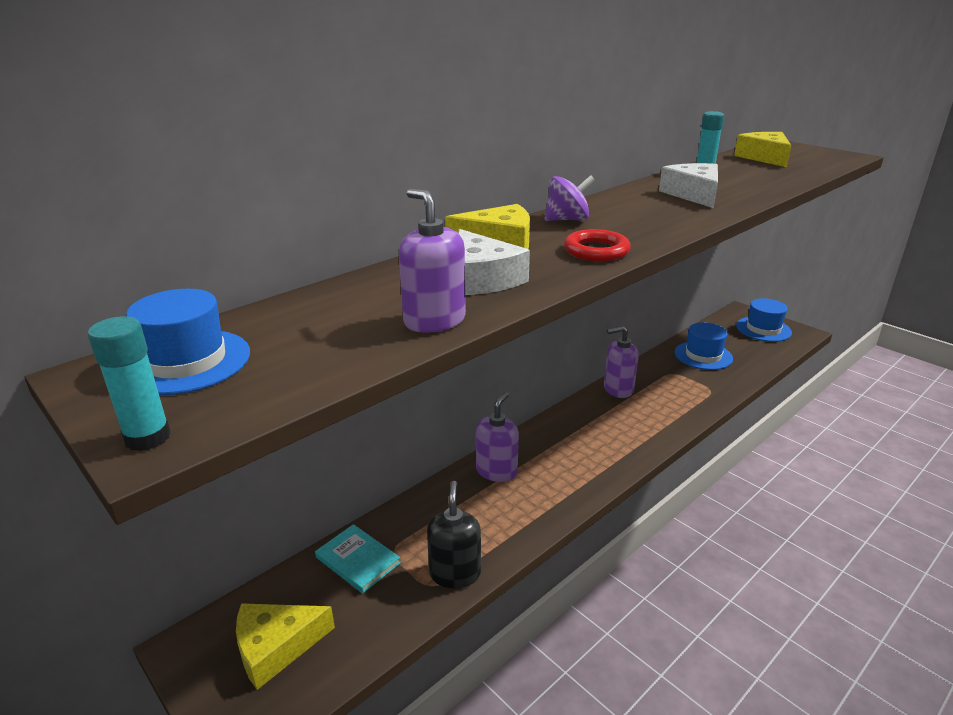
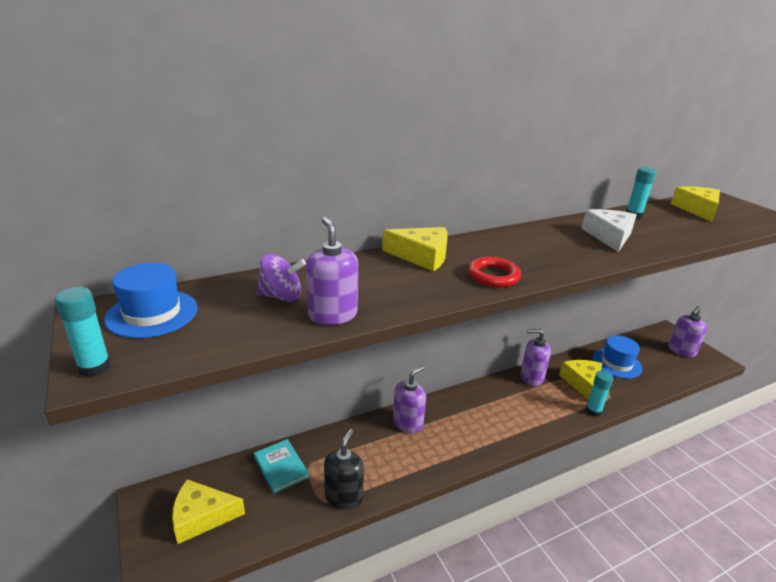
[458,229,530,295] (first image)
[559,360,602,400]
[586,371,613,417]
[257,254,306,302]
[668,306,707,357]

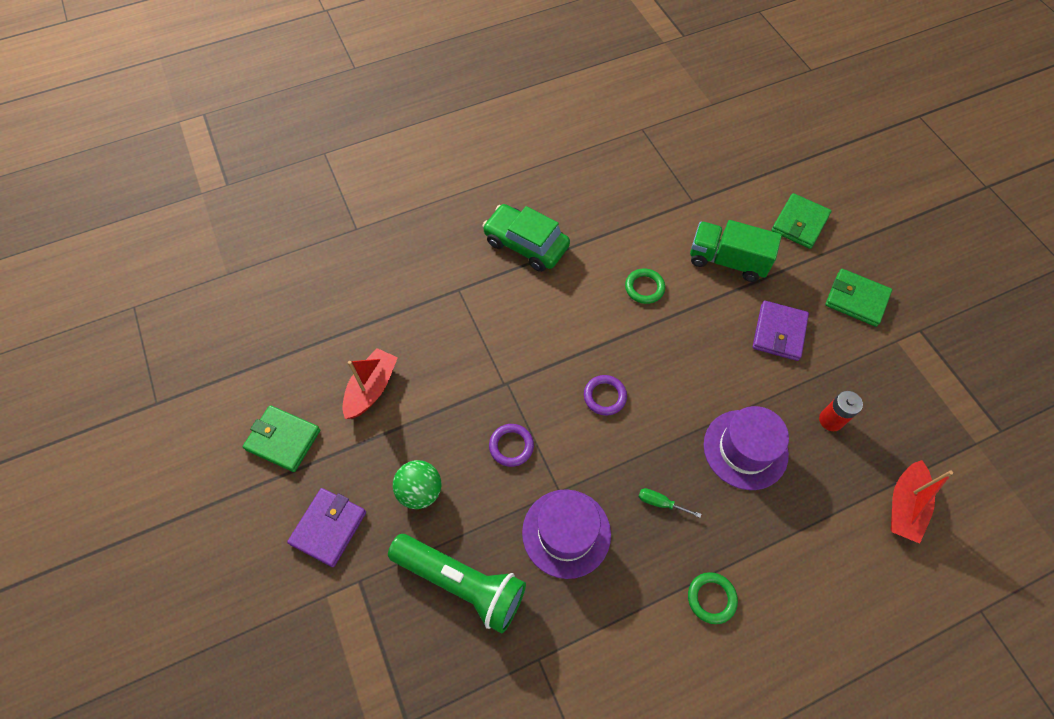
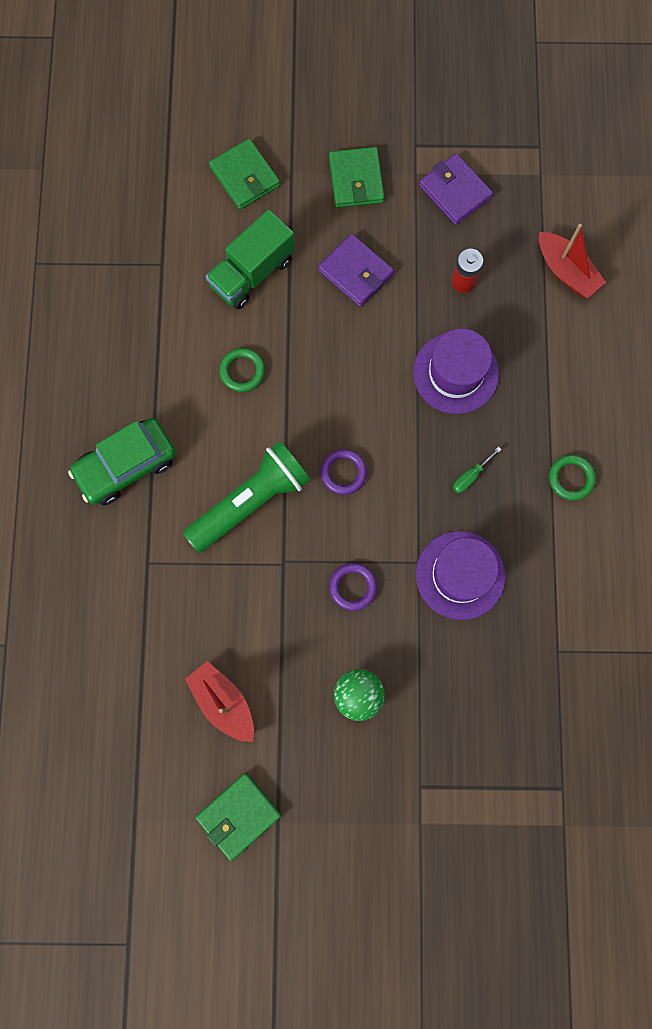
[419,153,493,225]
[183,441,310,552]
[329,147,384,208]

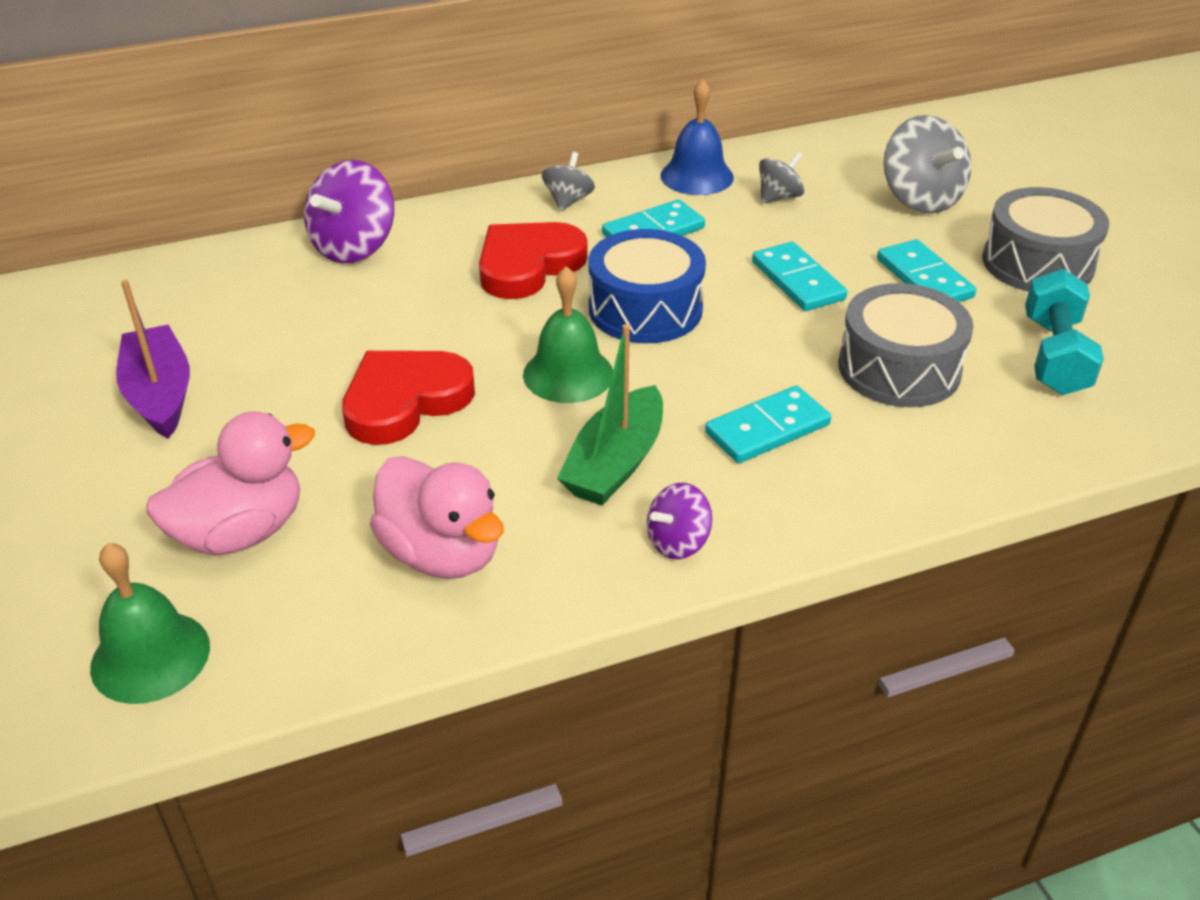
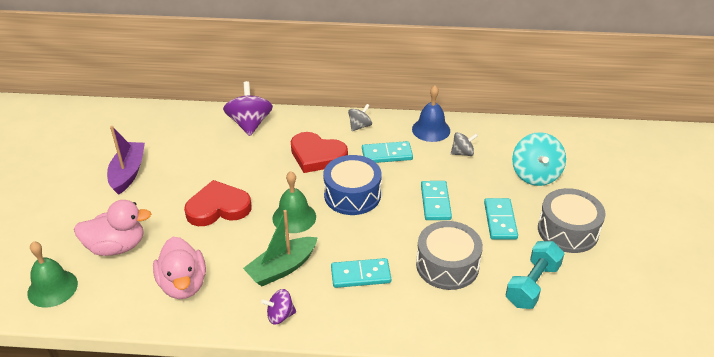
[512,132,566,186]
[223,81,273,136]
[291,132,348,173]

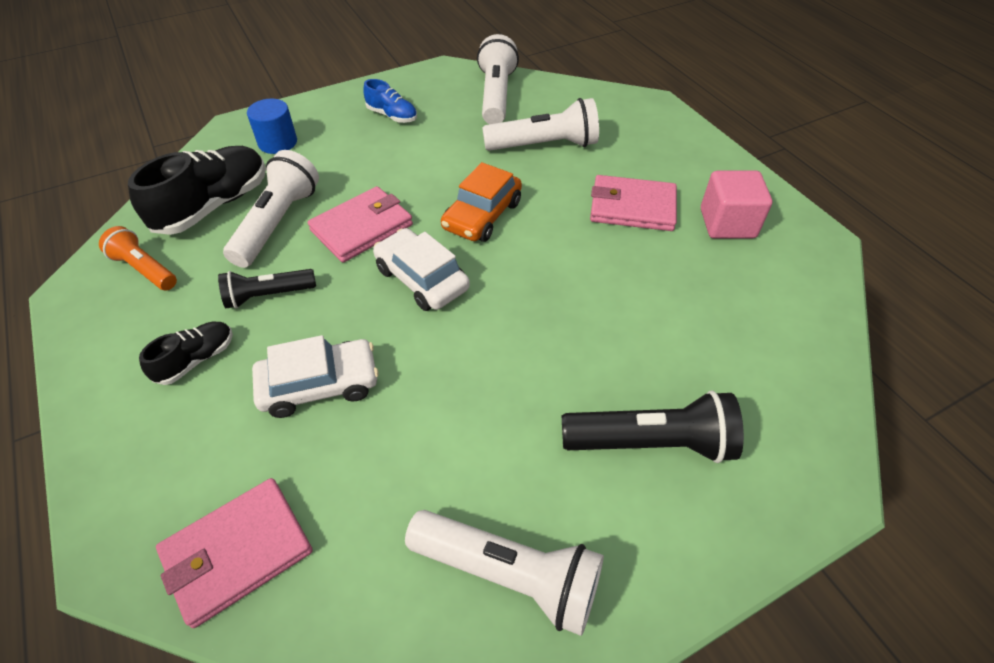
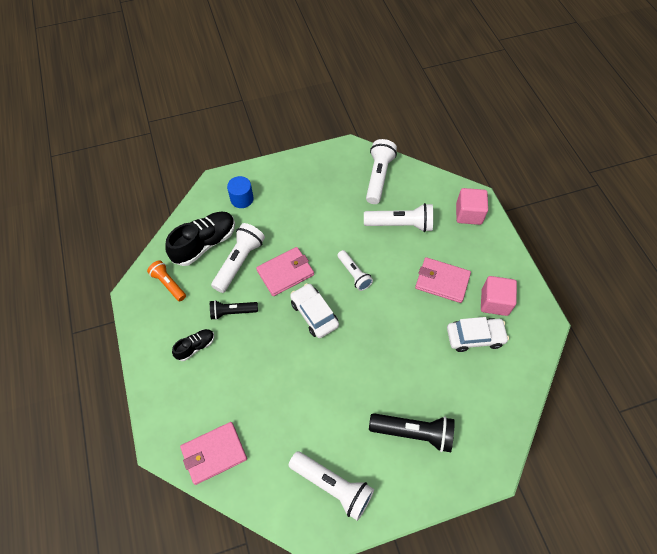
[363,79,417,123] (first image)
[456,188,488,225]
[447,317,509,352]
[337,250,373,291]

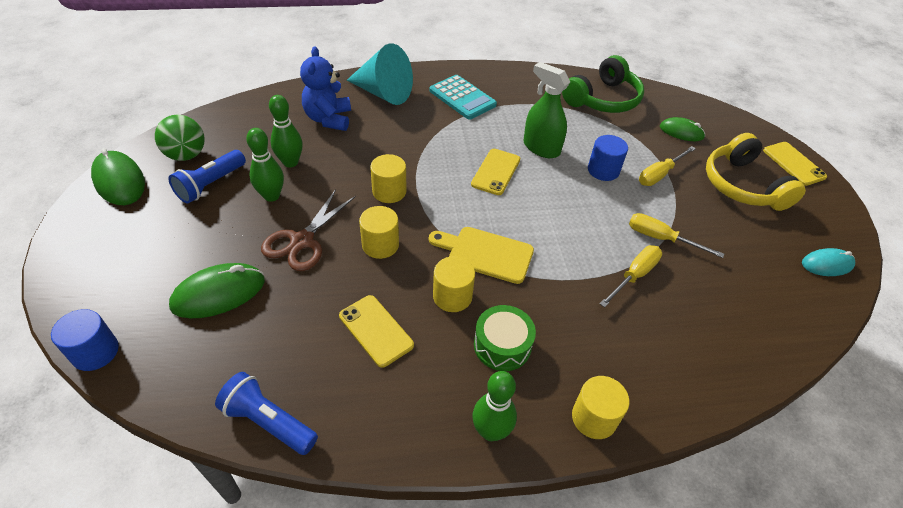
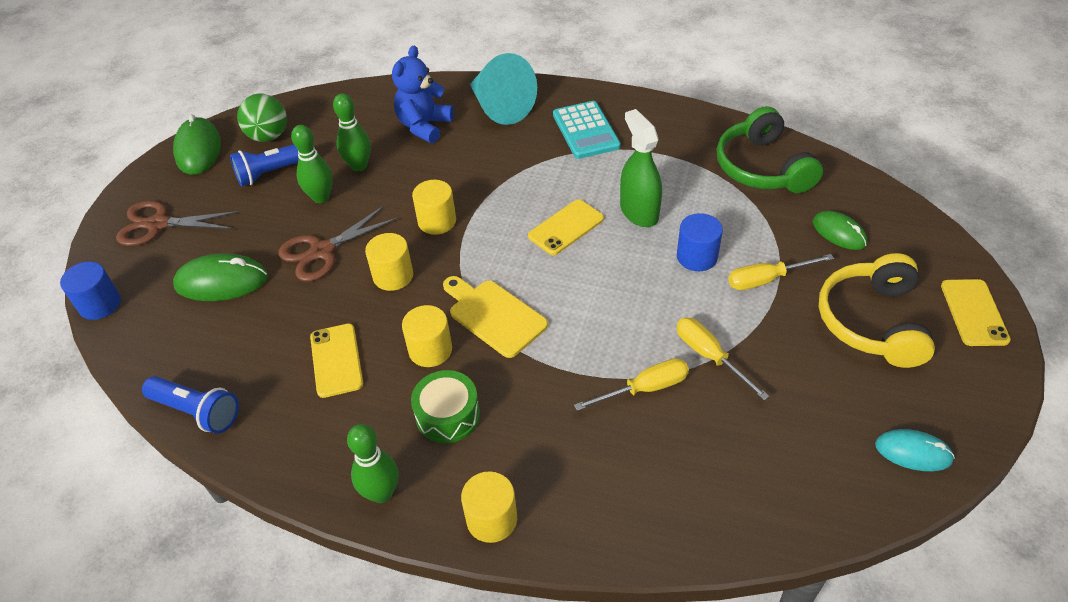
[116,201,240,246]
[142,376,239,434]
[717,106,823,193]

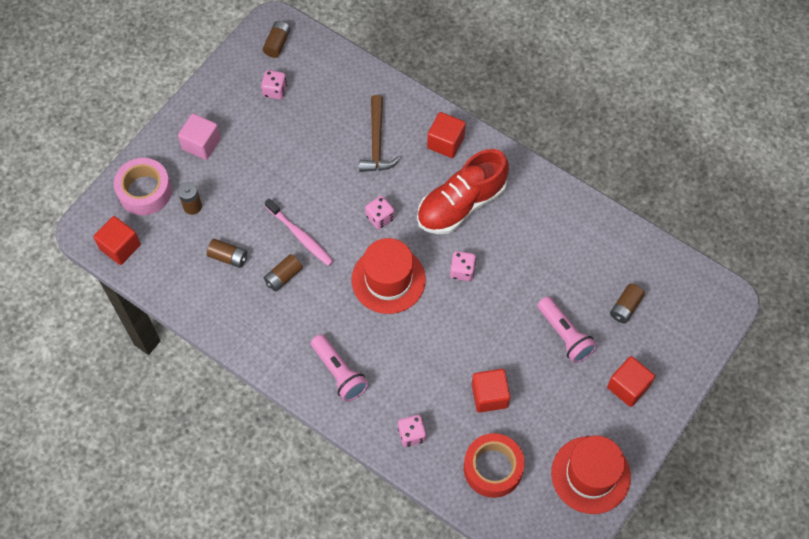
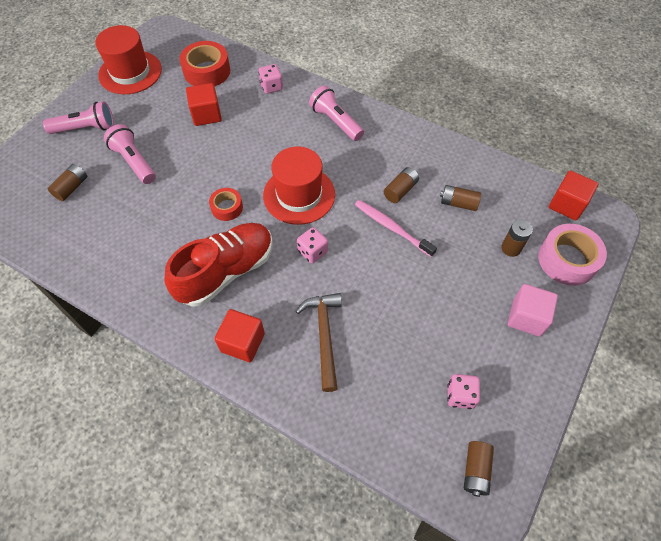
[209,188,243,221]
[43,101,114,134]

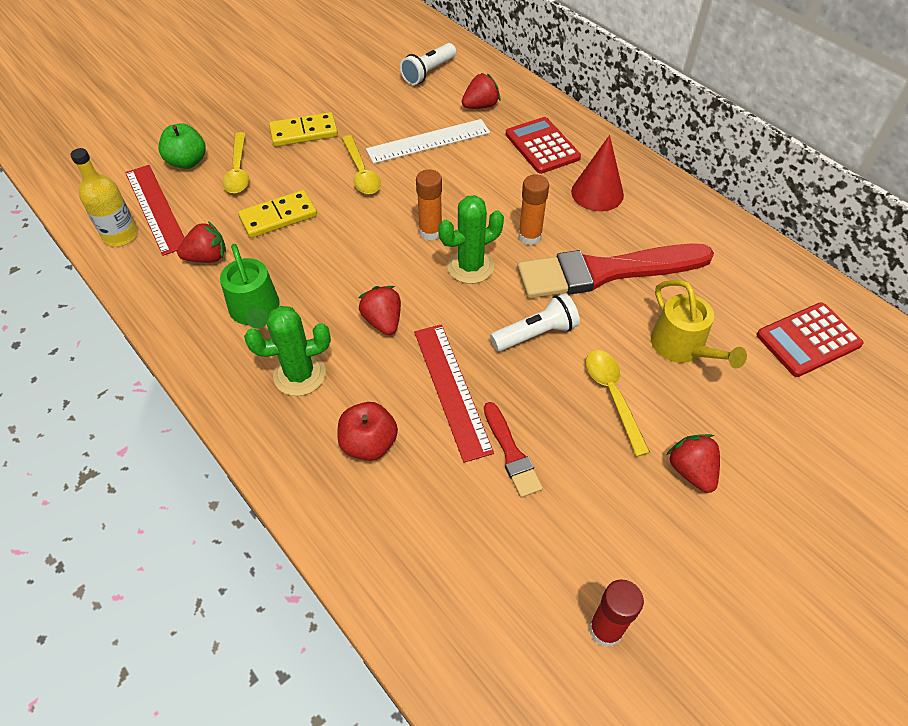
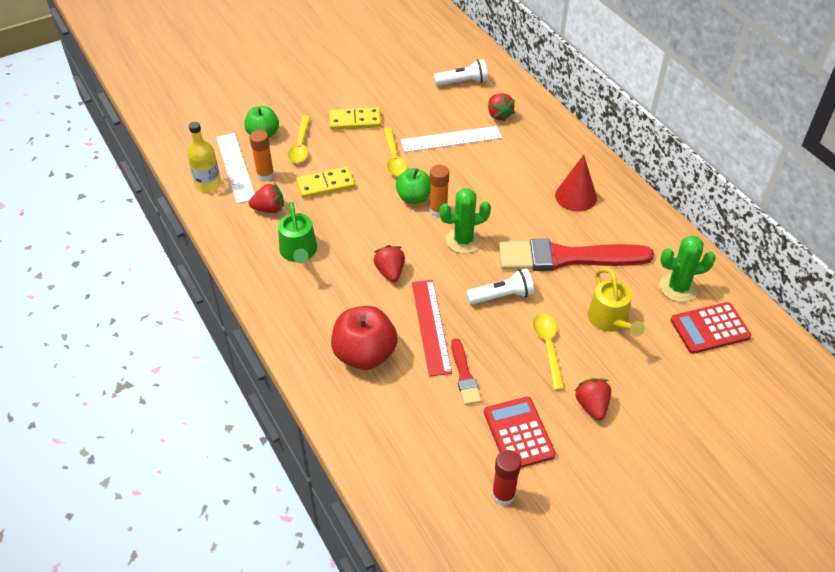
[396,168,430,204]
[659,235,716,302]
[484,397,556,468]
[250,130,274,181]
[216,133,255,204]
[434,59,488,86]
[488,93,515,122]
[331,306,398,370]

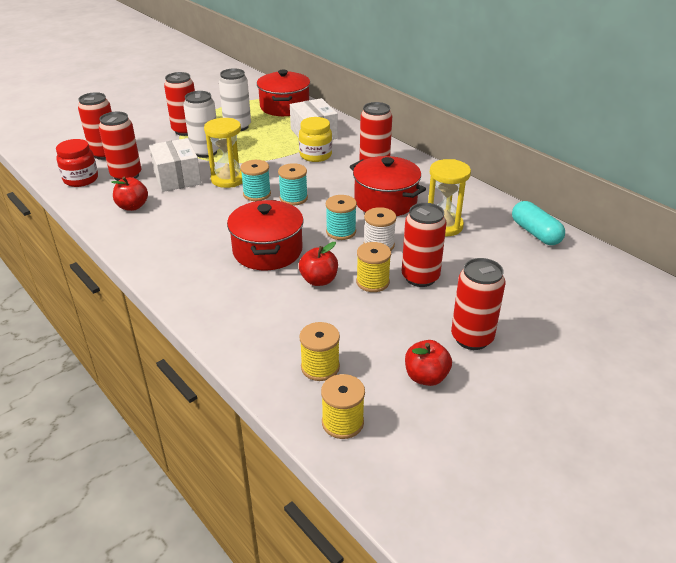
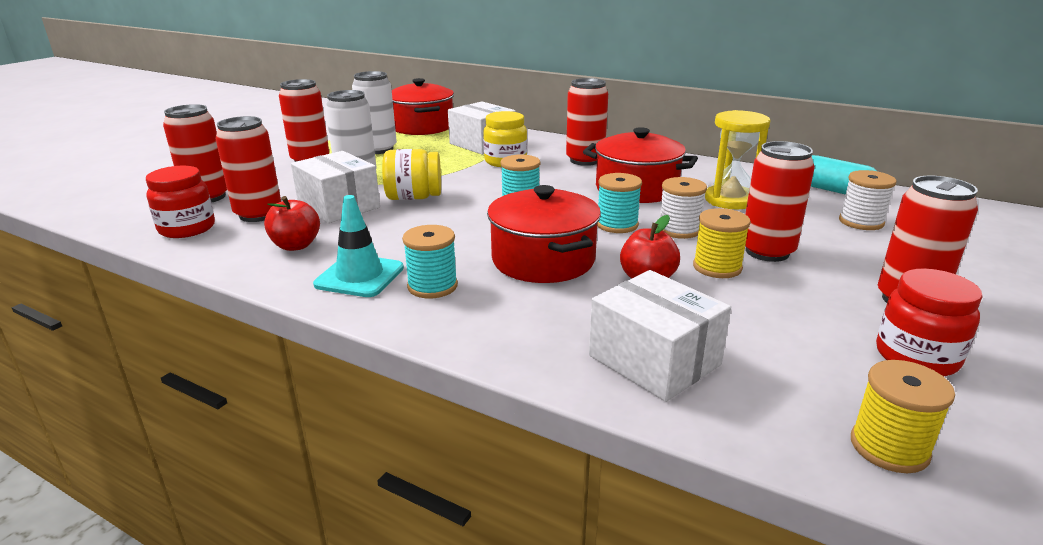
[299,322,340,381] (first image)
[313,195,404,297]
[589,270,731,402]
[839,170,897,230]
[402,225,458,298]
[382,149,441,200]
[876,268,983,377]

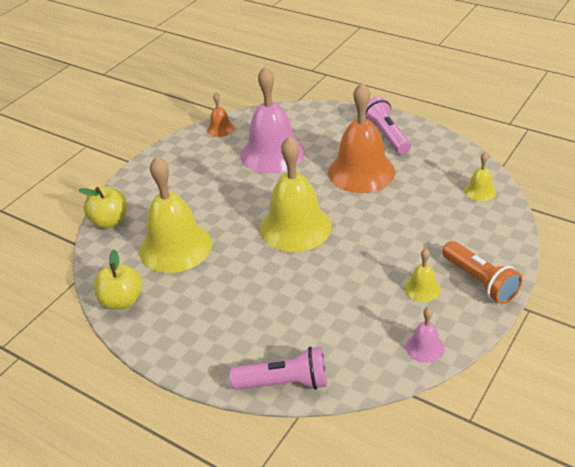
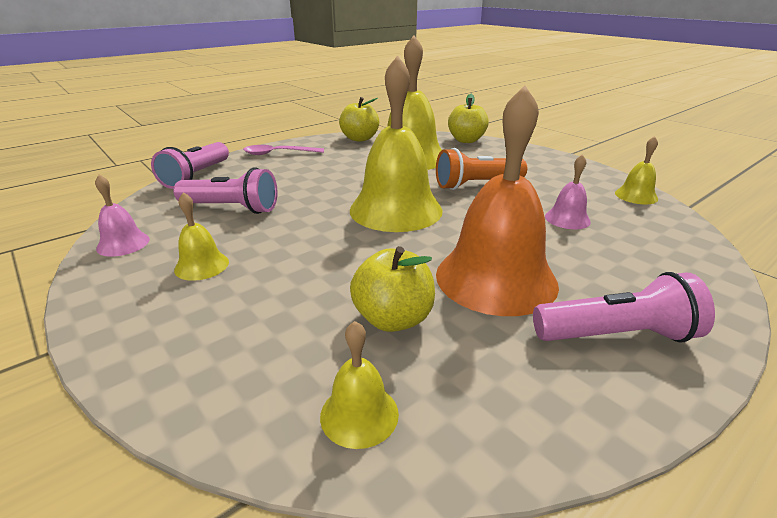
[173,167,278,214]
[243,145,324,155]
[350,246,435,332]
[436,148,527,190]
[615,136,658,204]
[545,154,591,229]

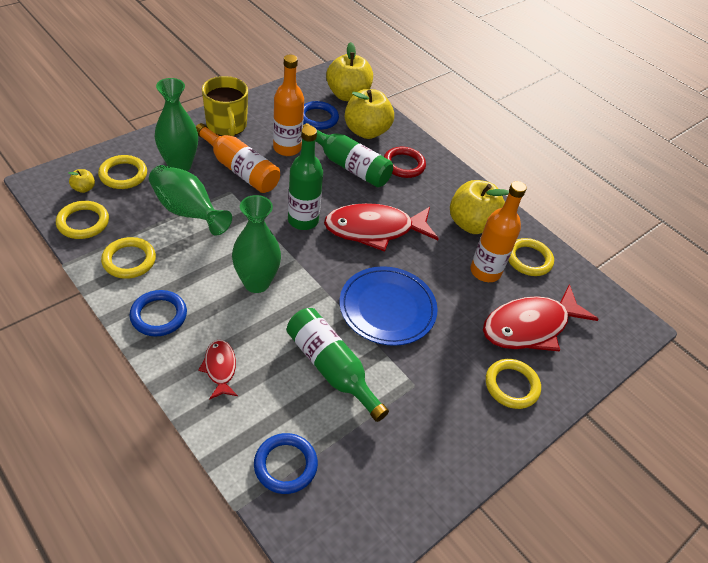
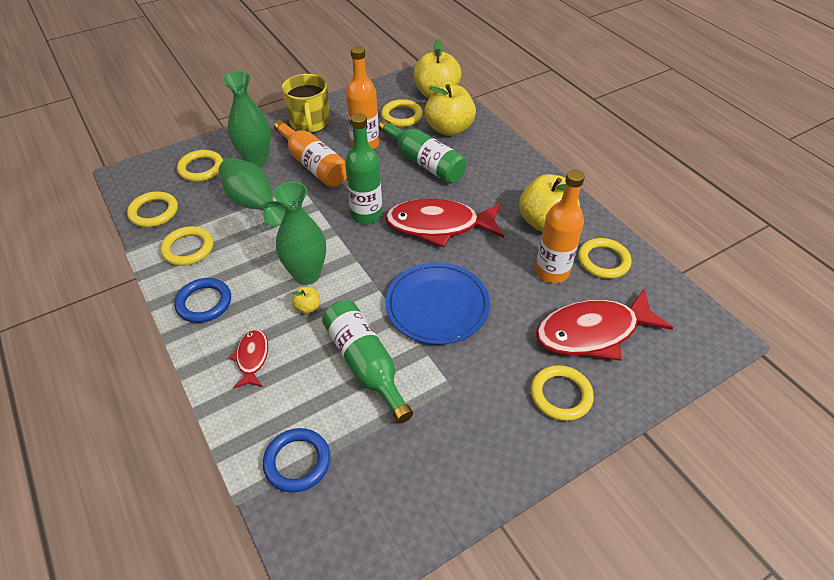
[384,147,426,178] (first image)
[292,287,320,314]
[381,99,423,127]

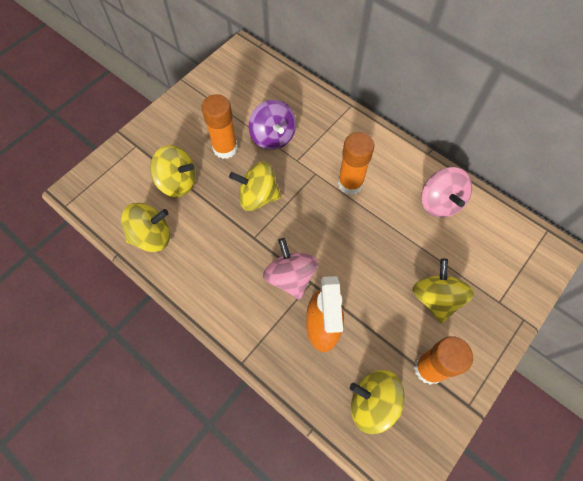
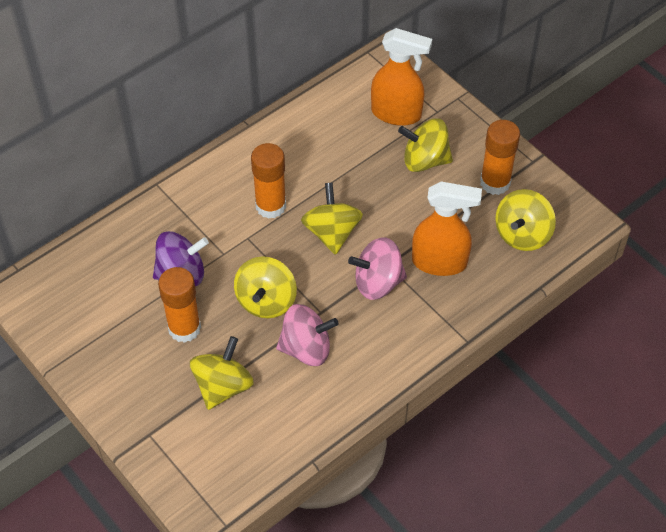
[371,28,432,126]
[301,183,363,255]
[276,304,339,366]

